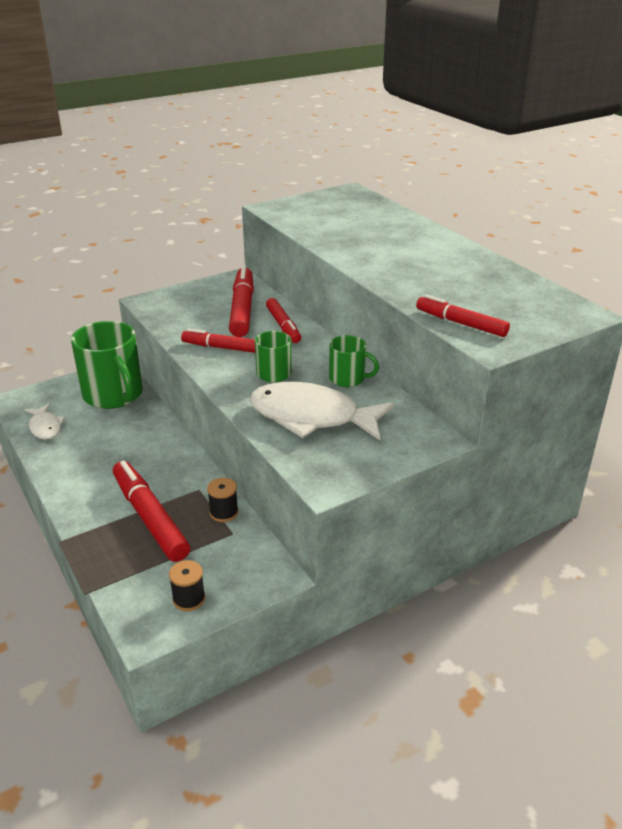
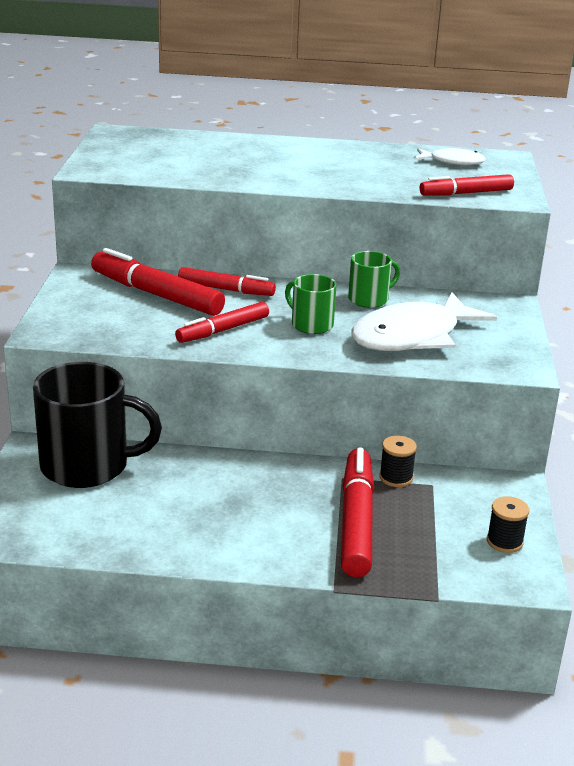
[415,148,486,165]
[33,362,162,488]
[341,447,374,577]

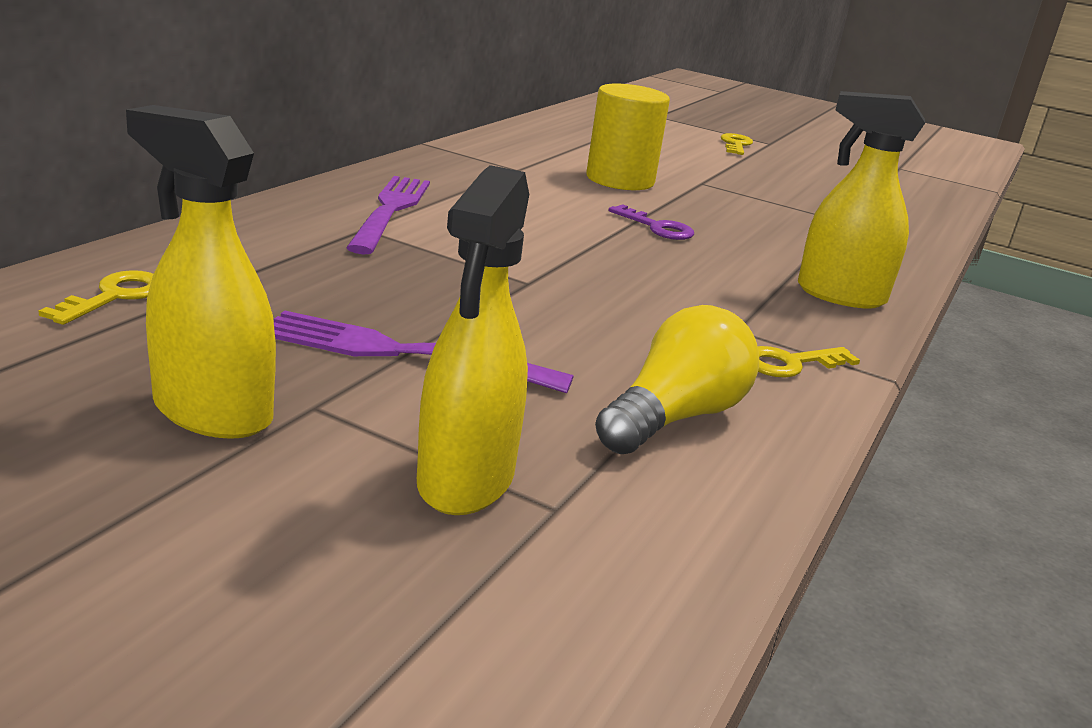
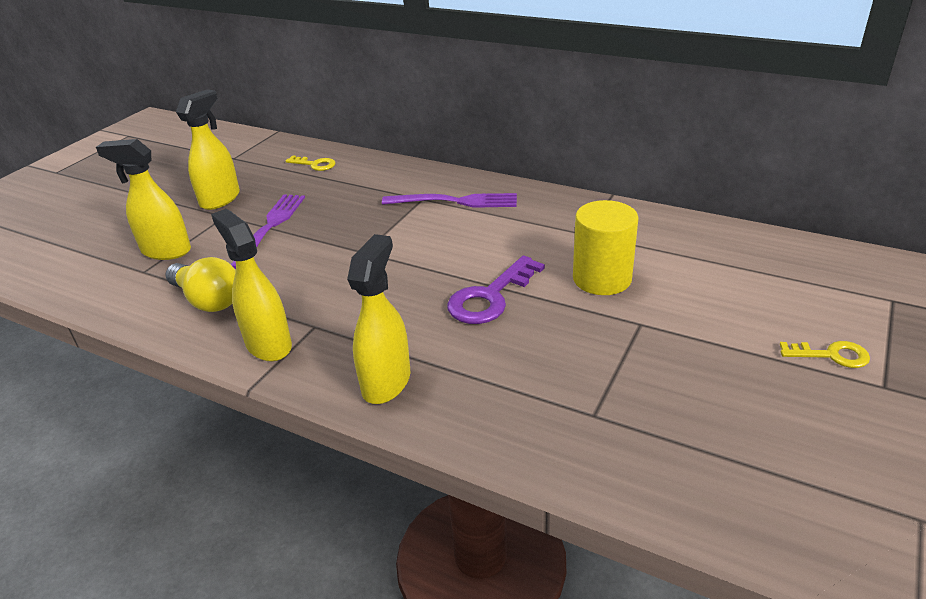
[211,209,292,361]
[447,255,545,324]

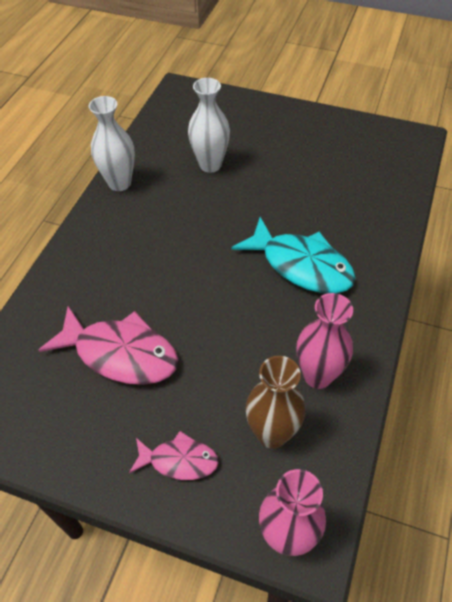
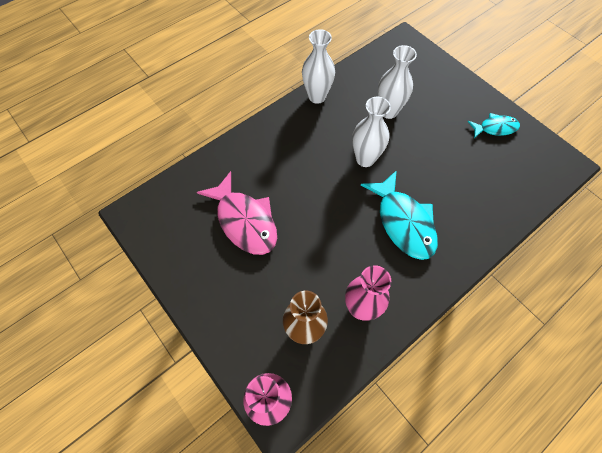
[129,431,219,480] (first image)
[352,97,391,167]
[468,113,520,138]

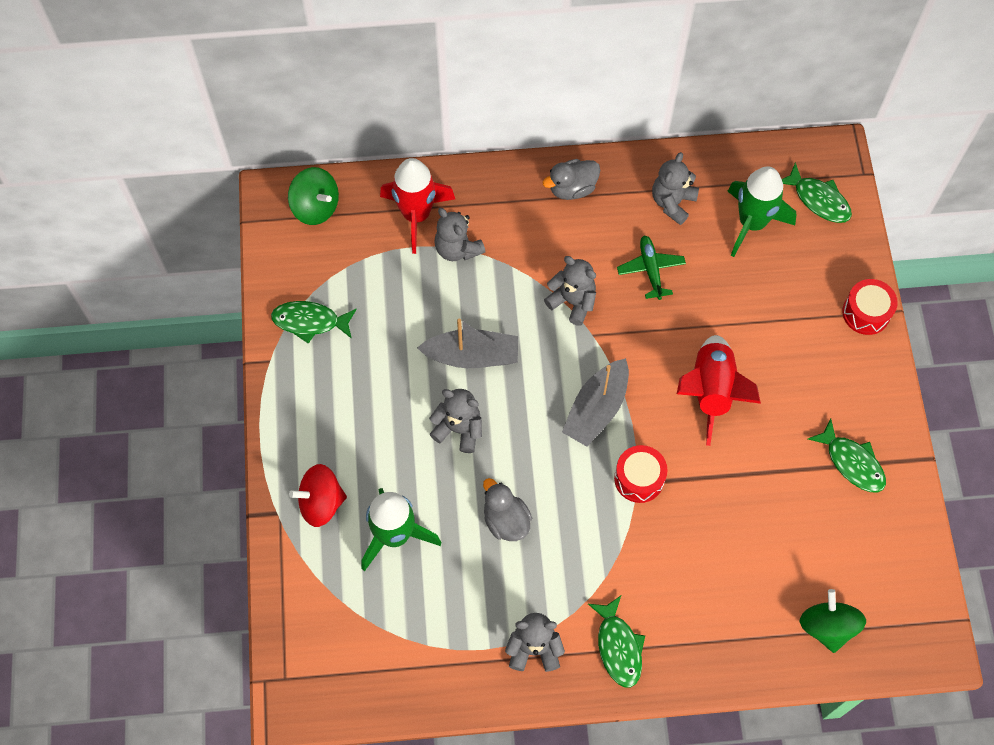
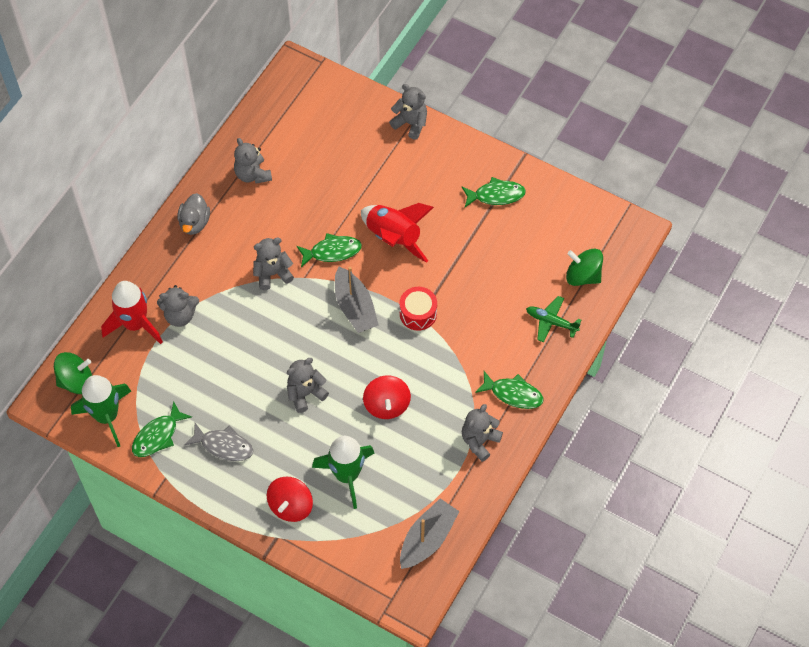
[185,423,253,461]
[400,499,459,569]
[526,296,581,343]
[71,375,131,447]
[296,233,362,267]
[363,376,411,419]
[389,84,427,140]

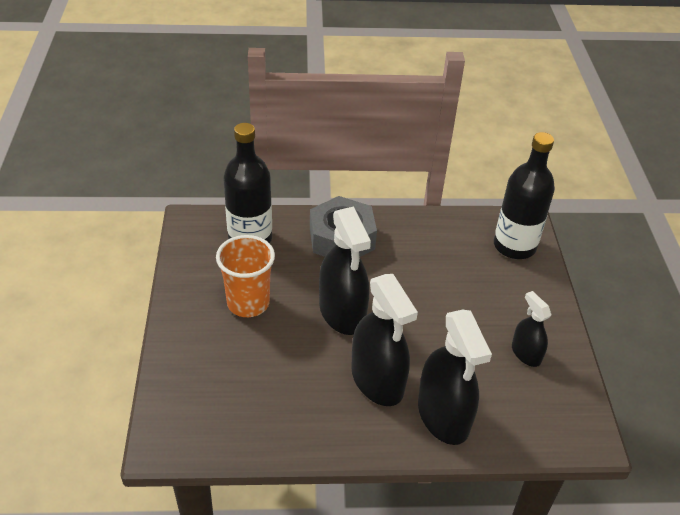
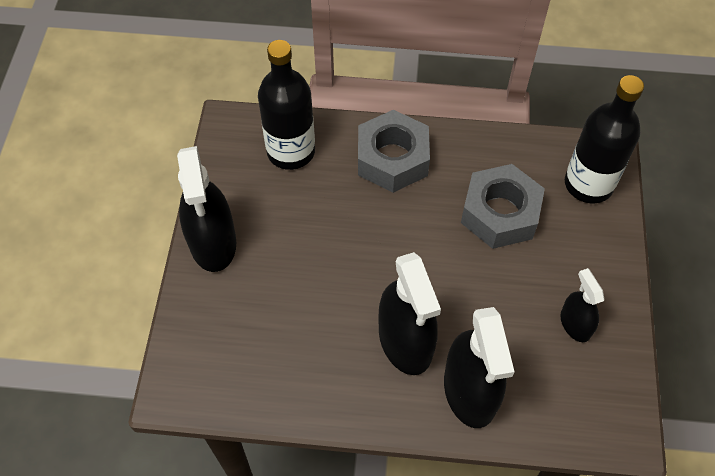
[216,235,275,317] (first image)
[461,164,545,249]
[177,146,236,272]

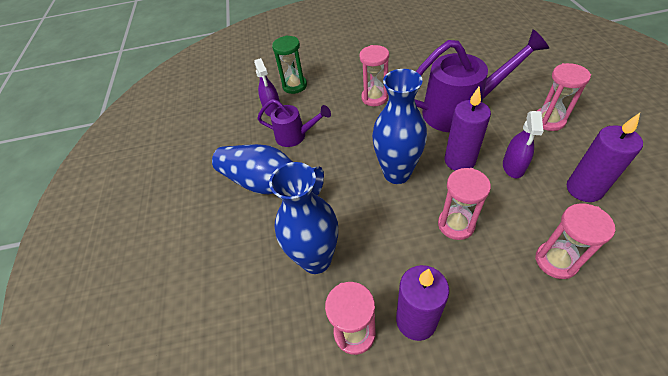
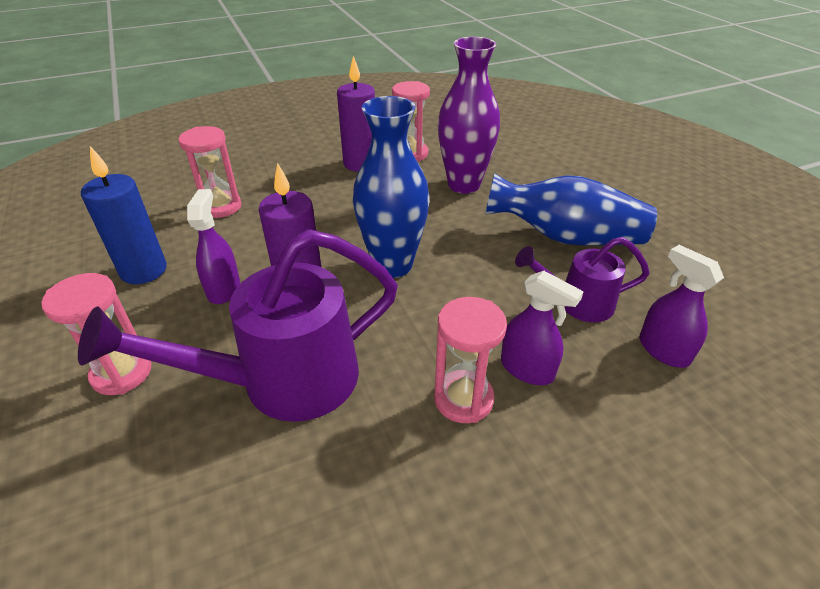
[272,35,307,94] (first image)
[438,168,491,240] (first image)
[501,271,584,385]
[438,37,500,194]
[81,146,167,284]

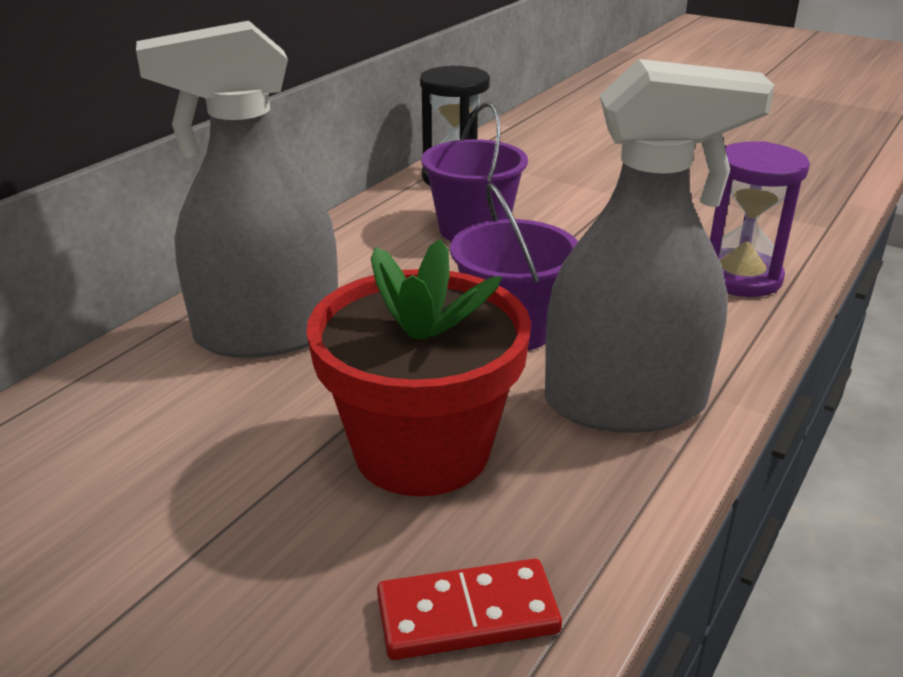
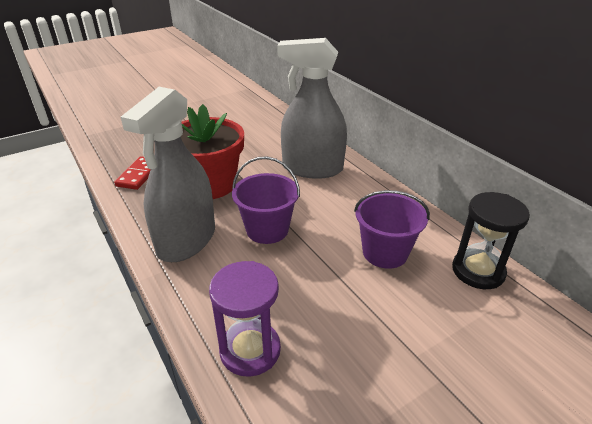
[277,38,347,179]

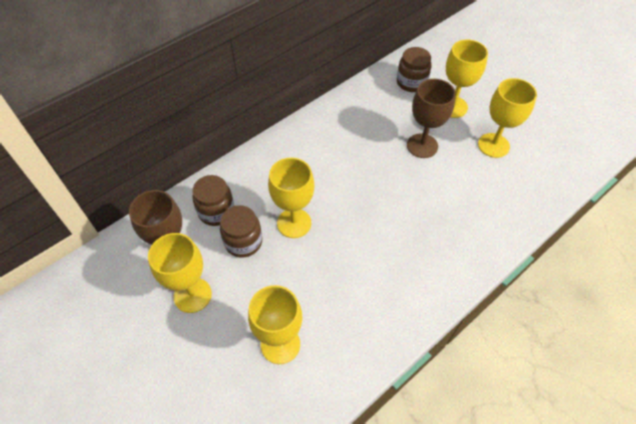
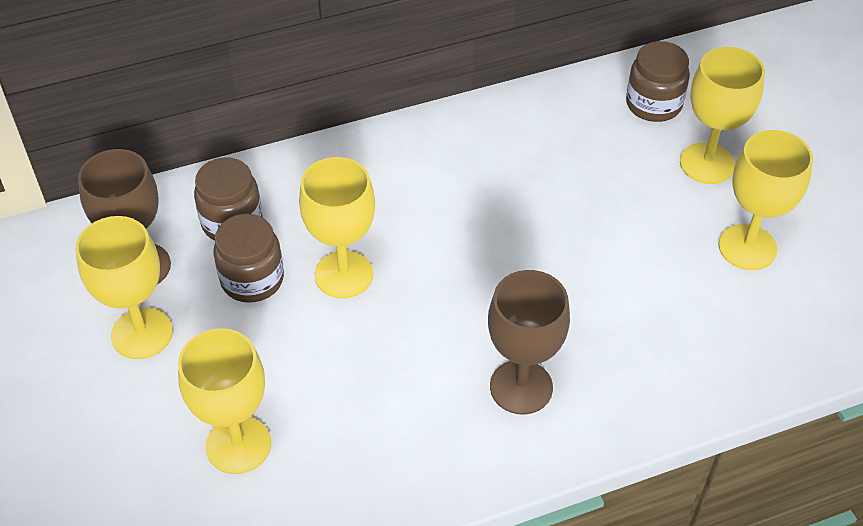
[488,270,570,415]

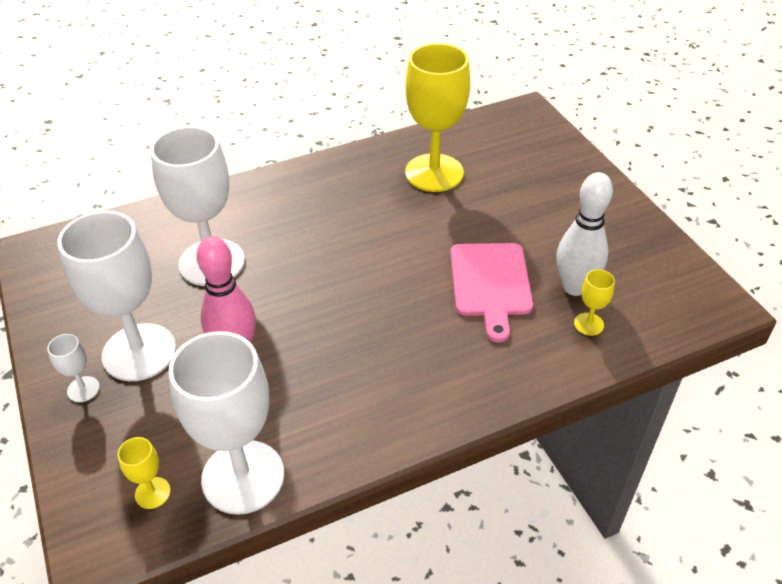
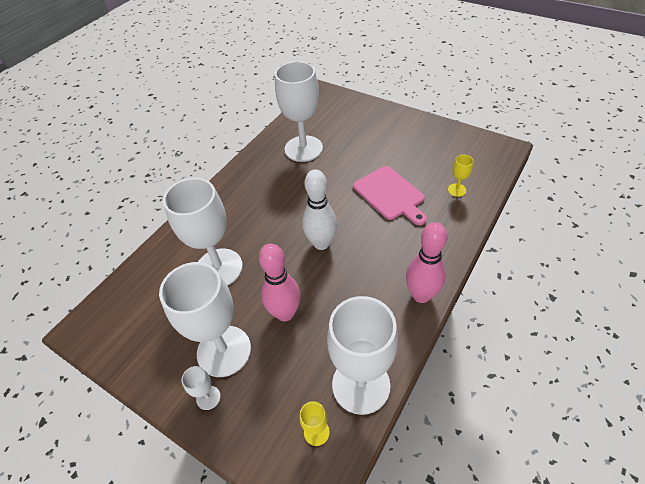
[406,222,447,303]
[302,169,337,250]
[275,61,323,162]

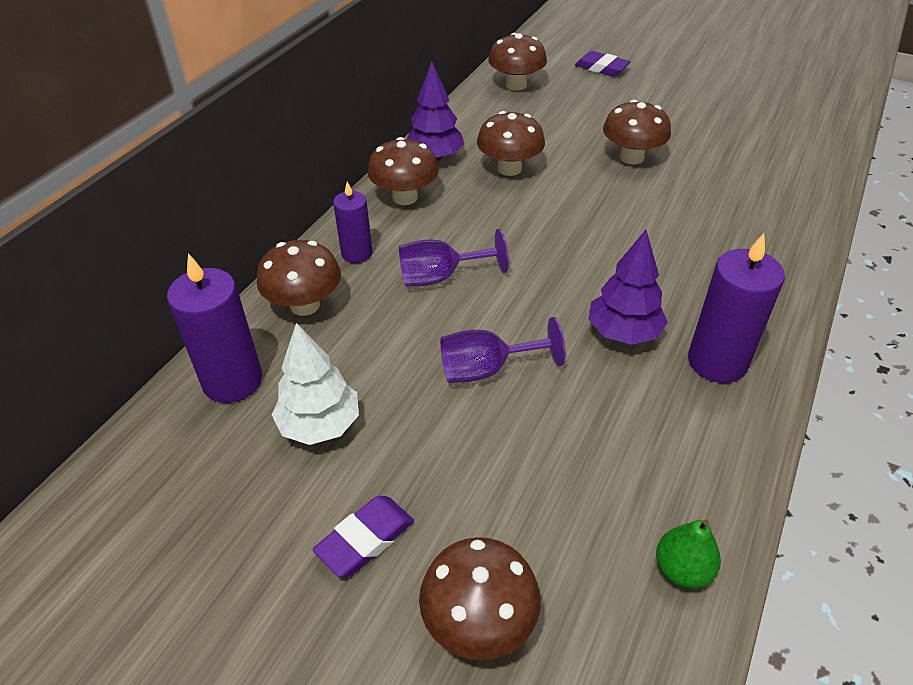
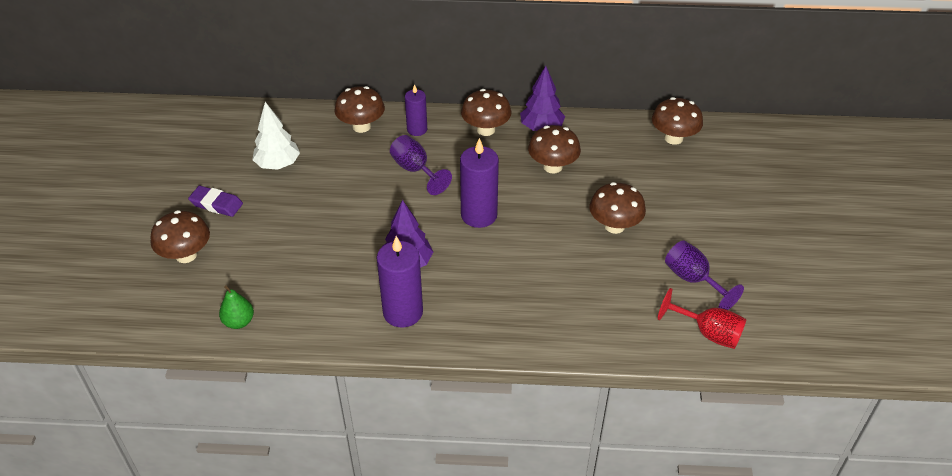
[575,51,631,77] (first image)
[658,288,747,349]
[460,138,499,228]
[665,241,744,310]

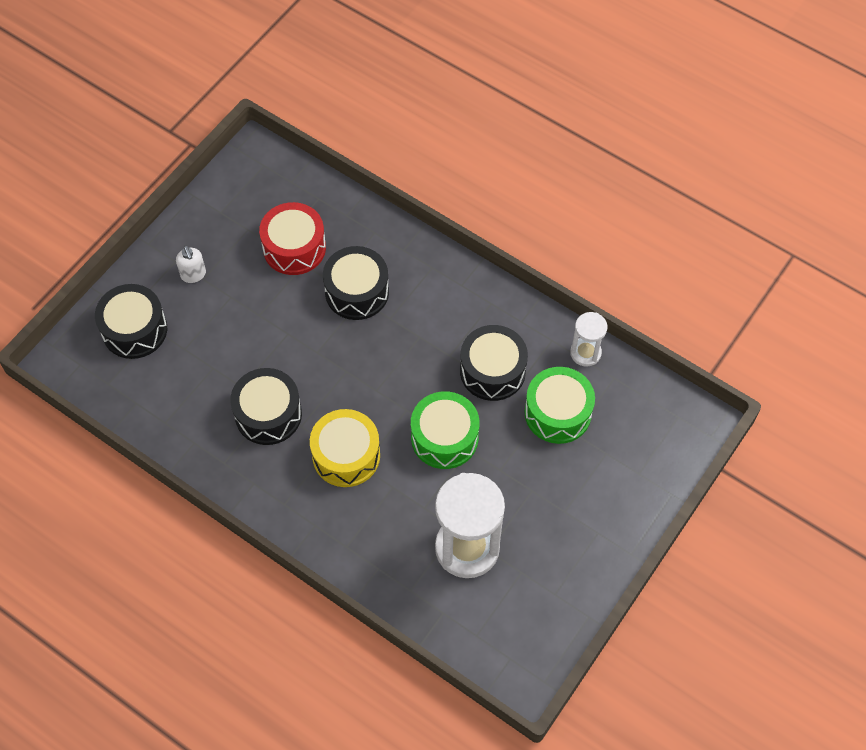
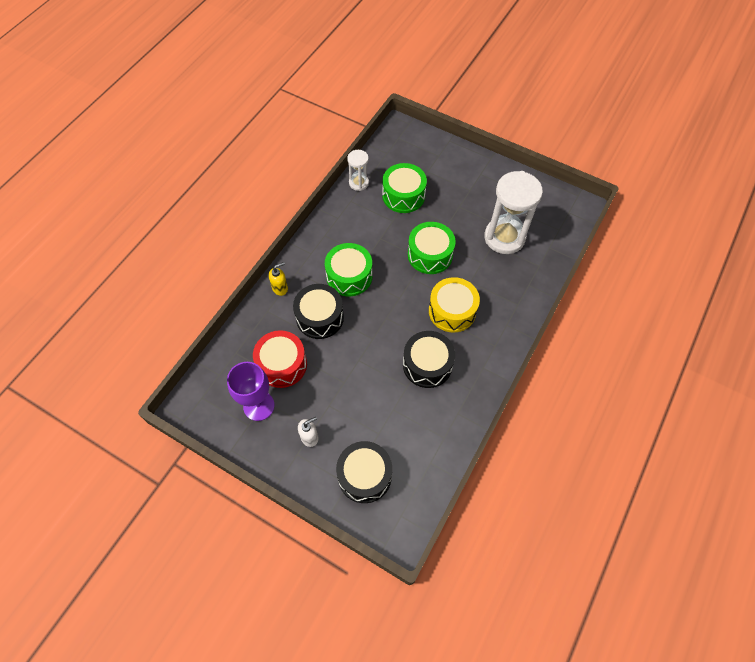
[460,325,528,401] (first image)
[227,362,275,421]
[269,262,288,296]
[325,243,372,296]

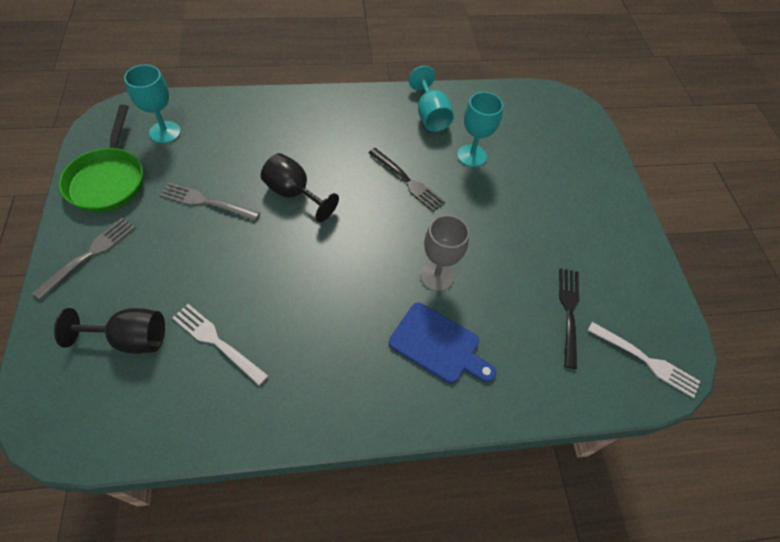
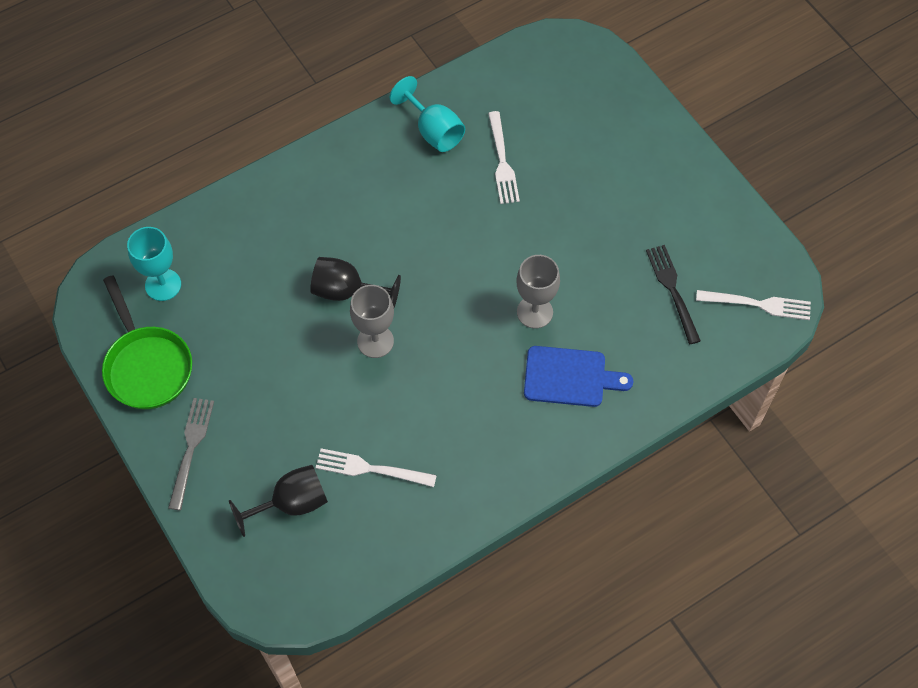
[160,182,260,221] (first image)
[368,148,445,212] (first image)
[350,285,394,358]
[488,111,520,204]

